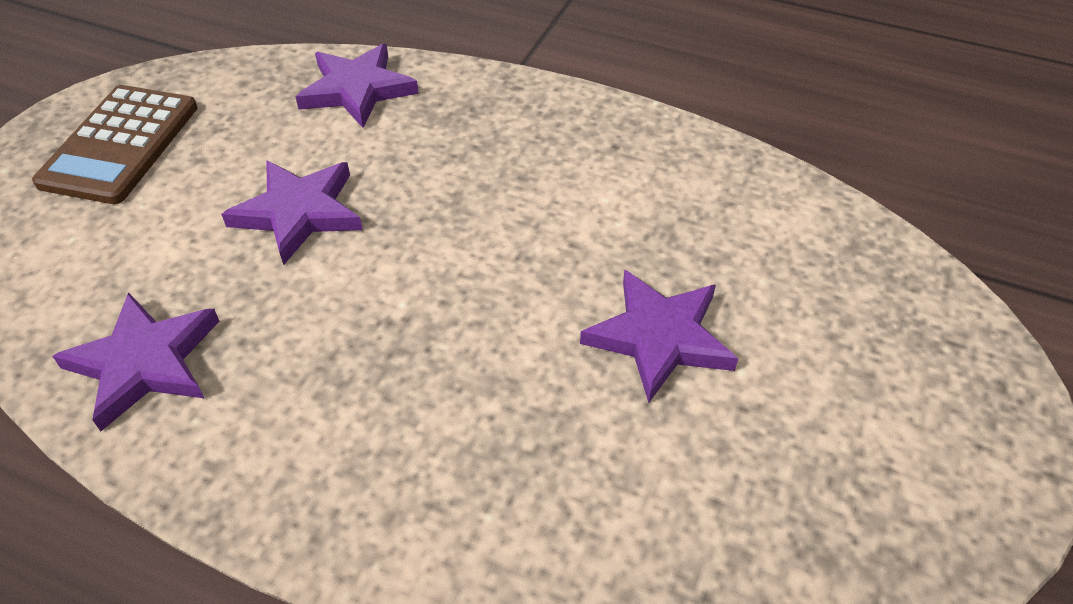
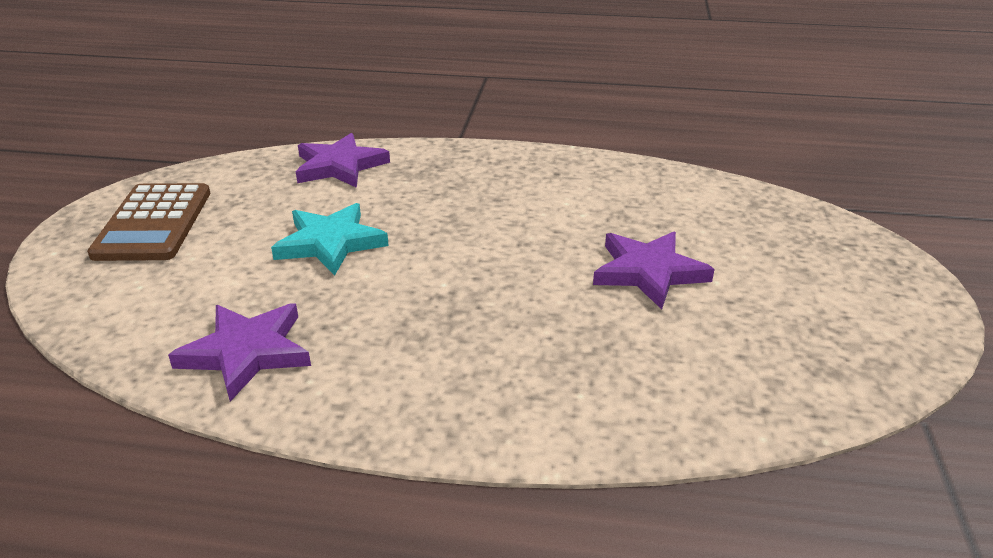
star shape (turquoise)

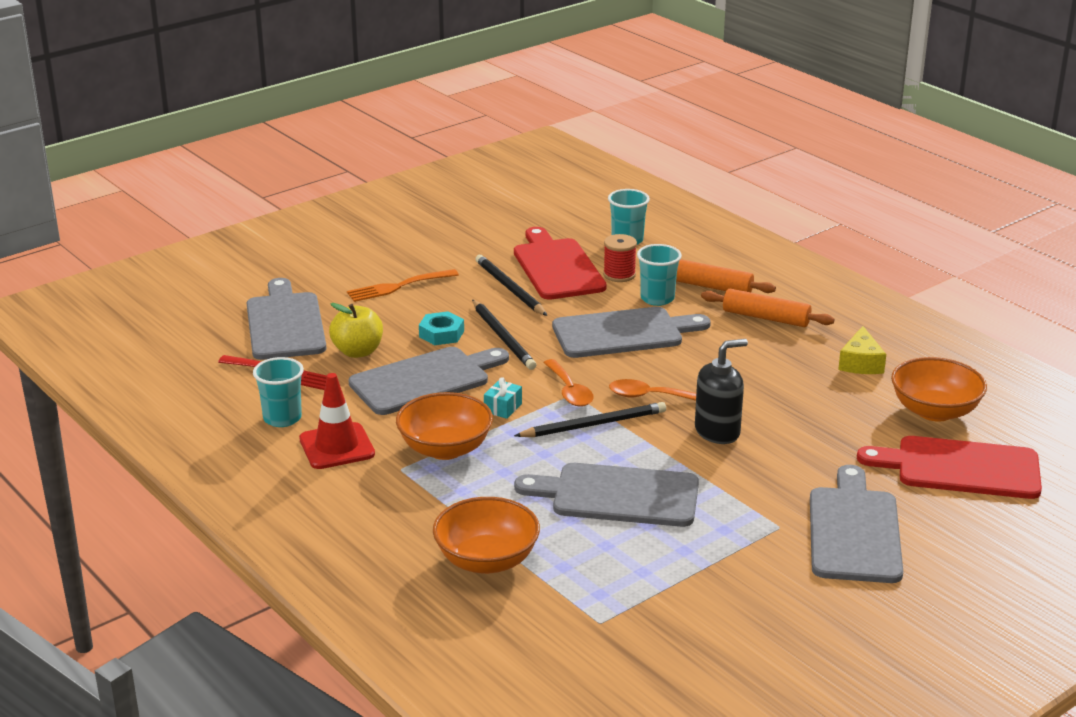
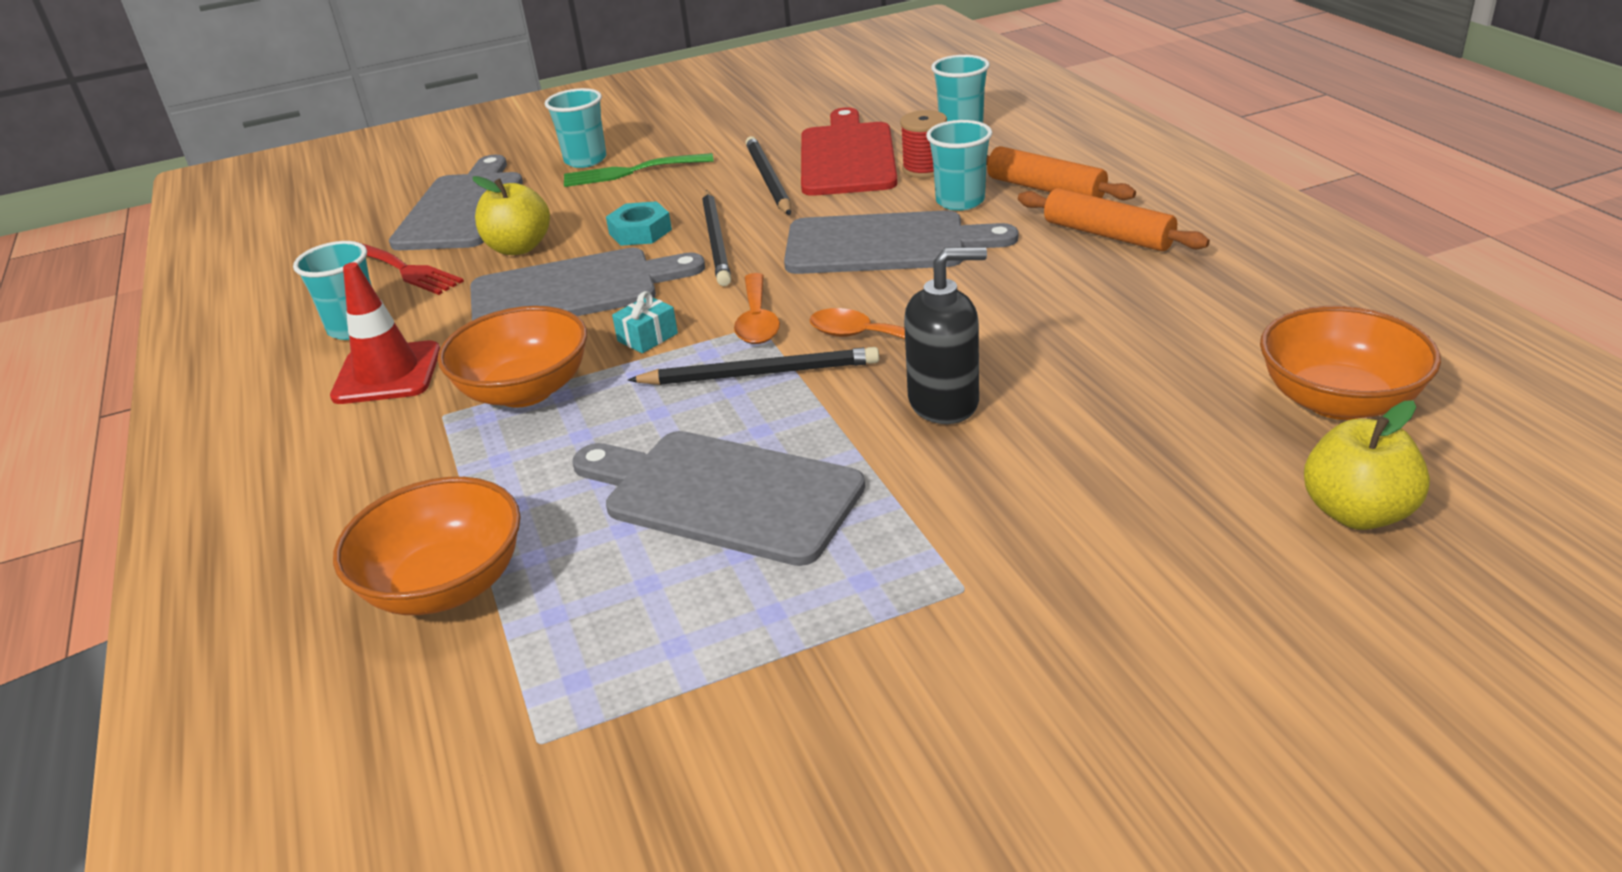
dinner fork (leaf-green); cutting board (grey) (5th from left in the first image); piece of cheese (golden); toy apple (golden) (2nd from left); tumbler (turquoise) (2nd from left)

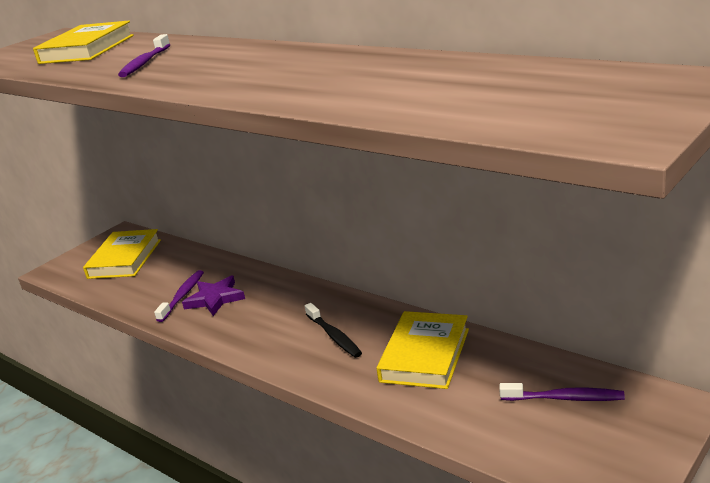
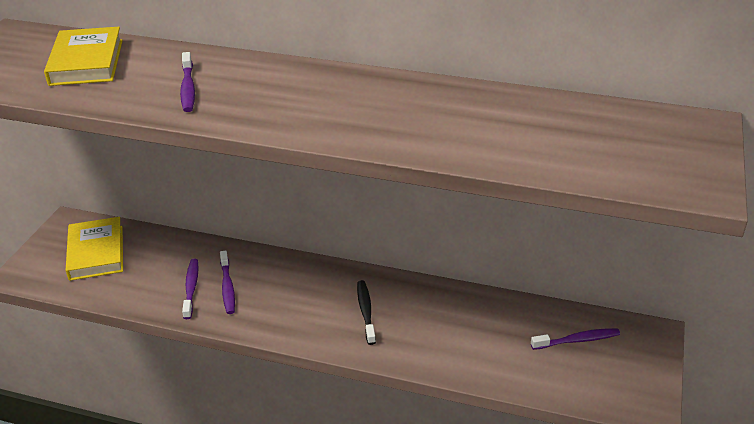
toothbrush (violet) (3rd from left); toothbrush (black); hardback (golden) (3rd from left in the first image)

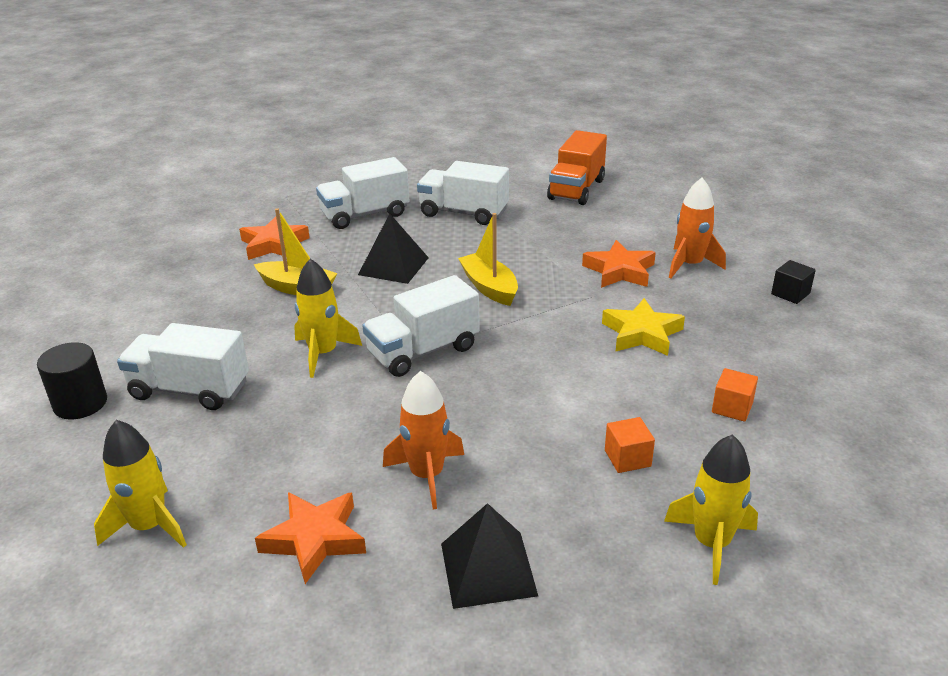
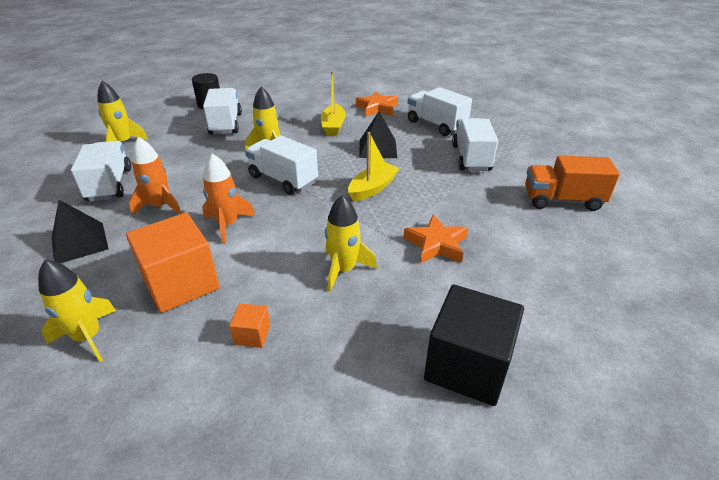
toy truck (white) (1st from left); spaceship (golden) (4th from left); solid cube (orange-coloured) (1st from left); spaceship (orange-coloured) (2nd from left); solid cube (black)

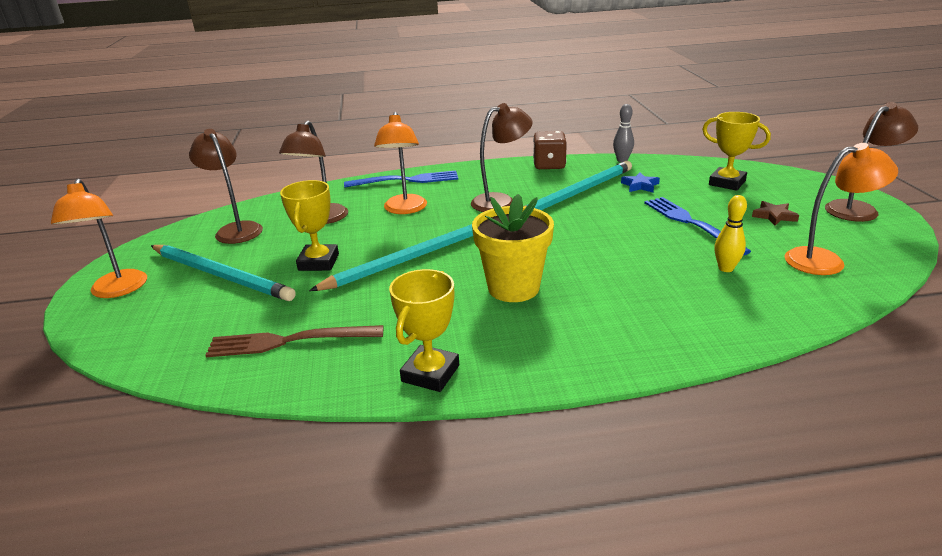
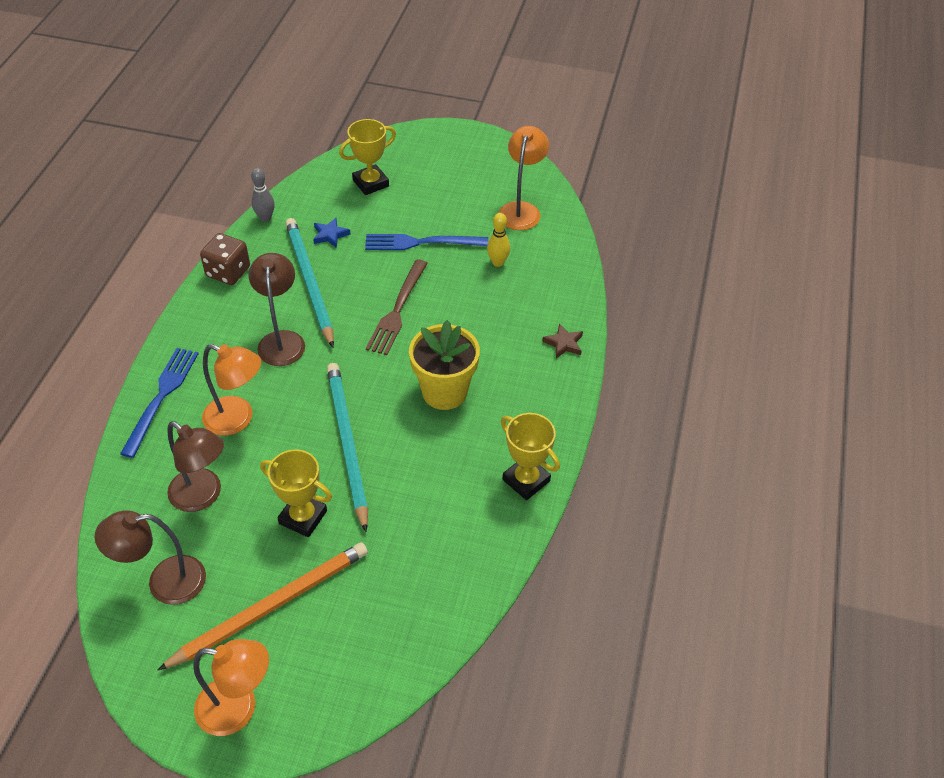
lead pencil (orange-coloured); dinner fork (brown); star shape (brown); reading lamp (brown) (4th from left in the first image)

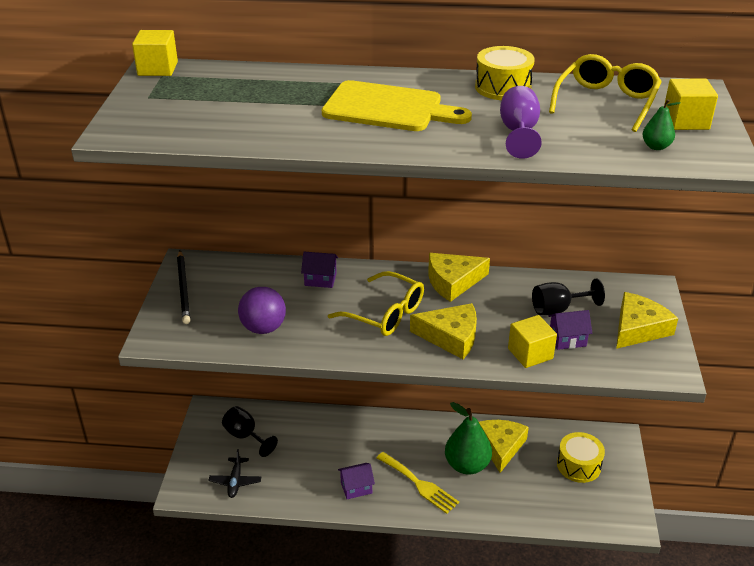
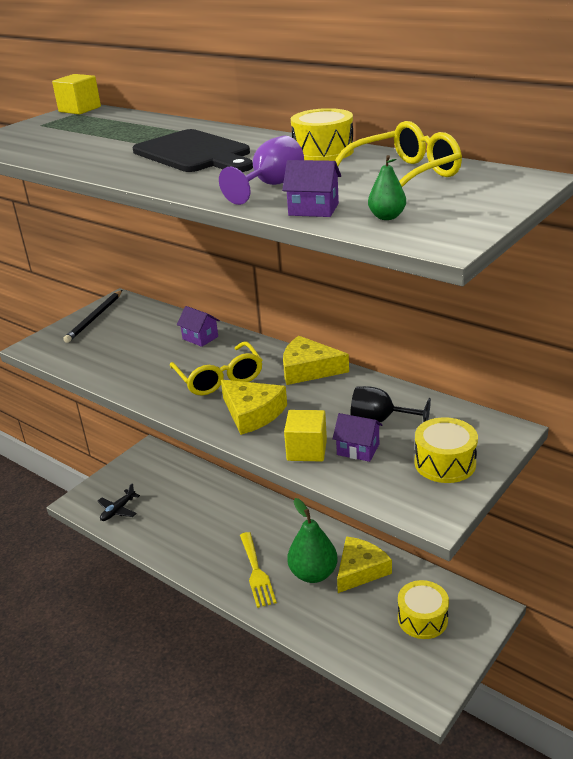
wine glass (black) (1st from left in the first image); ball (violet); cutting board (black); house (violet) (2nd from left); toy drum (golden) (3rd from left); solid cube (golden) (3rd from left in the first image)

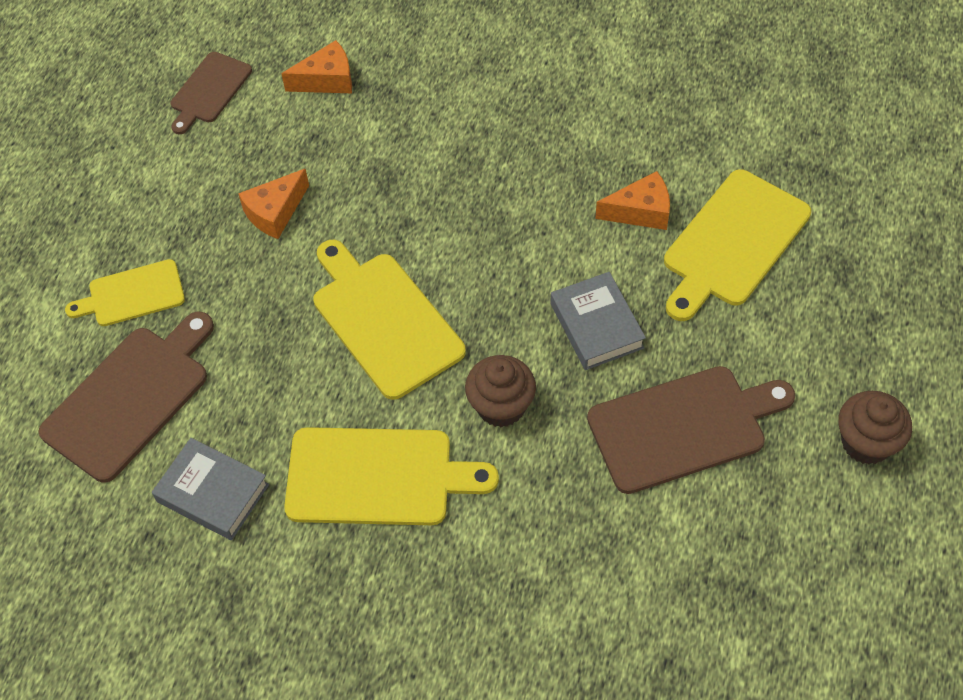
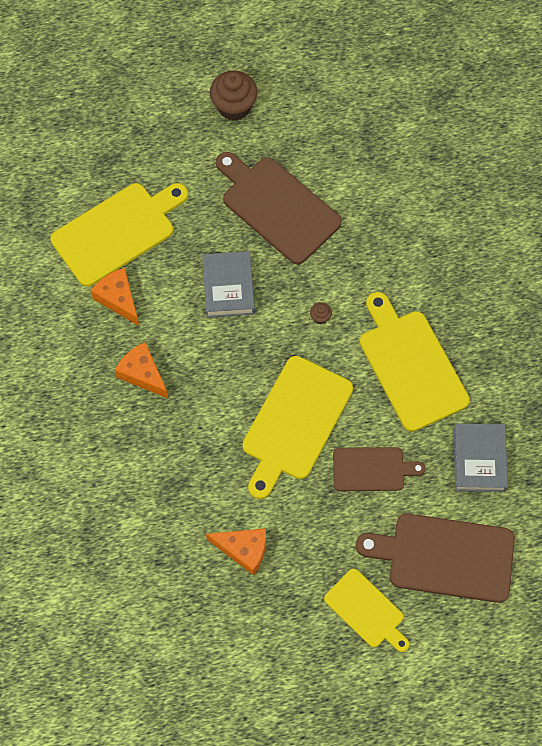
cutting board (brown) (2nd from left); piece of cheese (orange-coloured) (2nd from left); cupcake (brown) (2nd from left); hardback (grey) (1st from left); cutting board (golden) (1st from left)

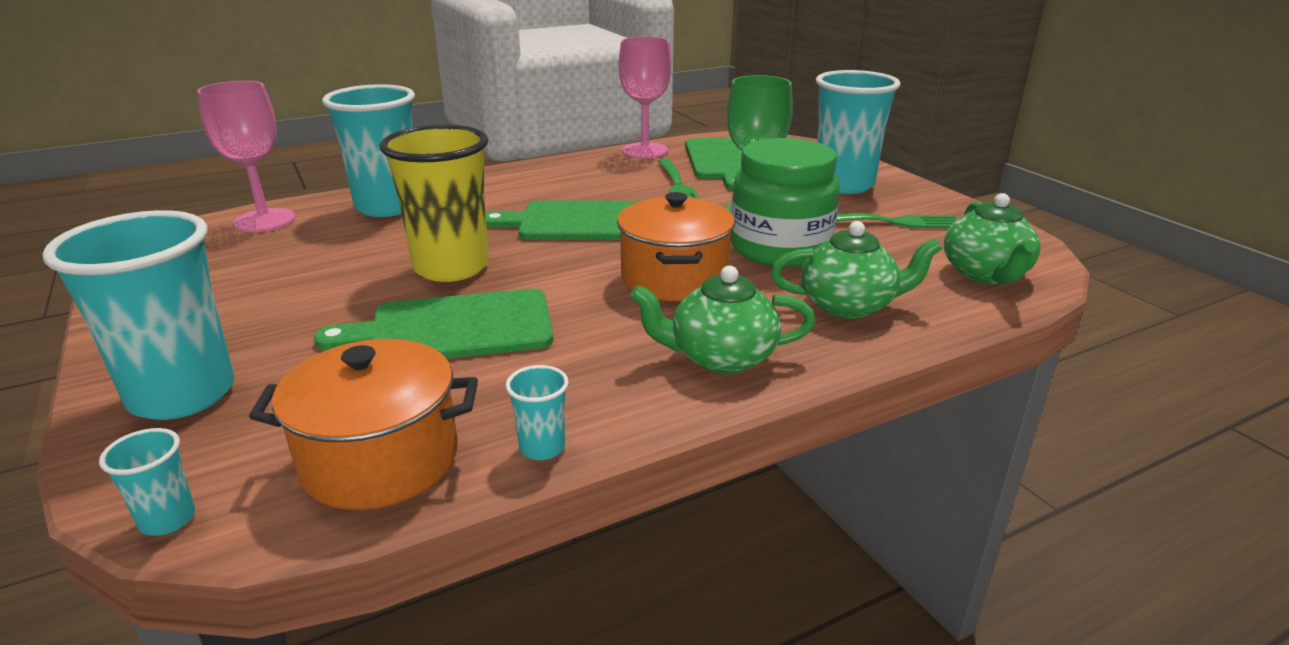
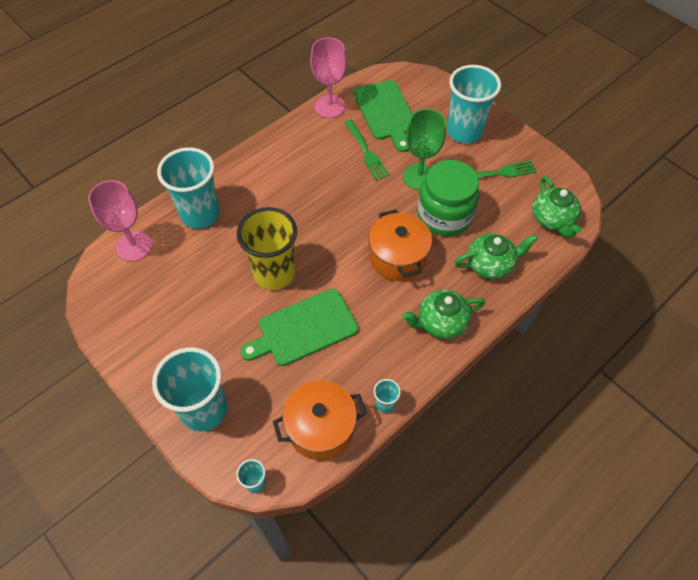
cutting board (leaf-green) (2nd from left in the first image)

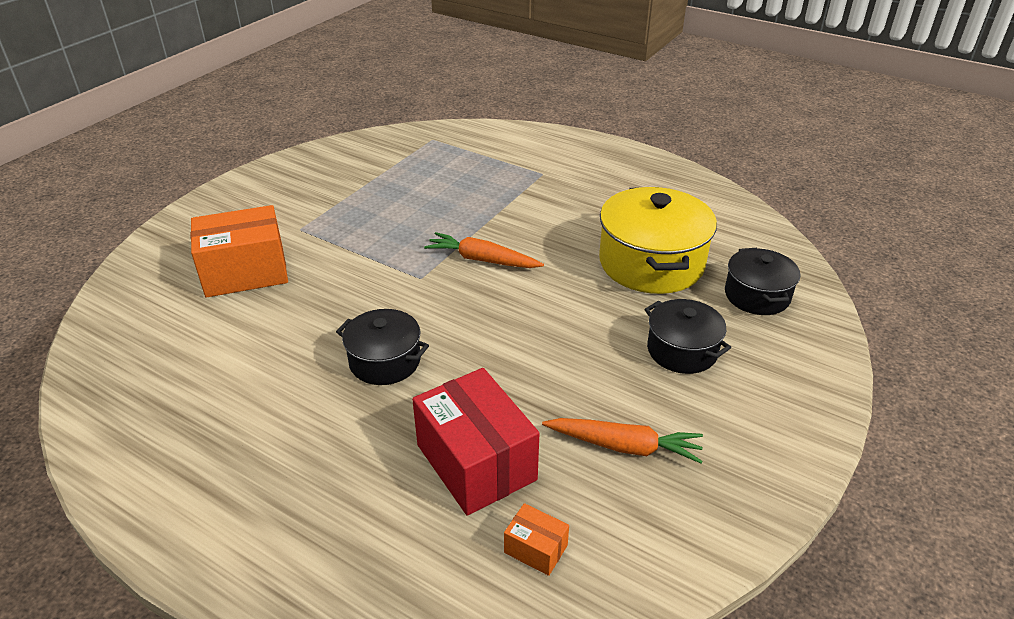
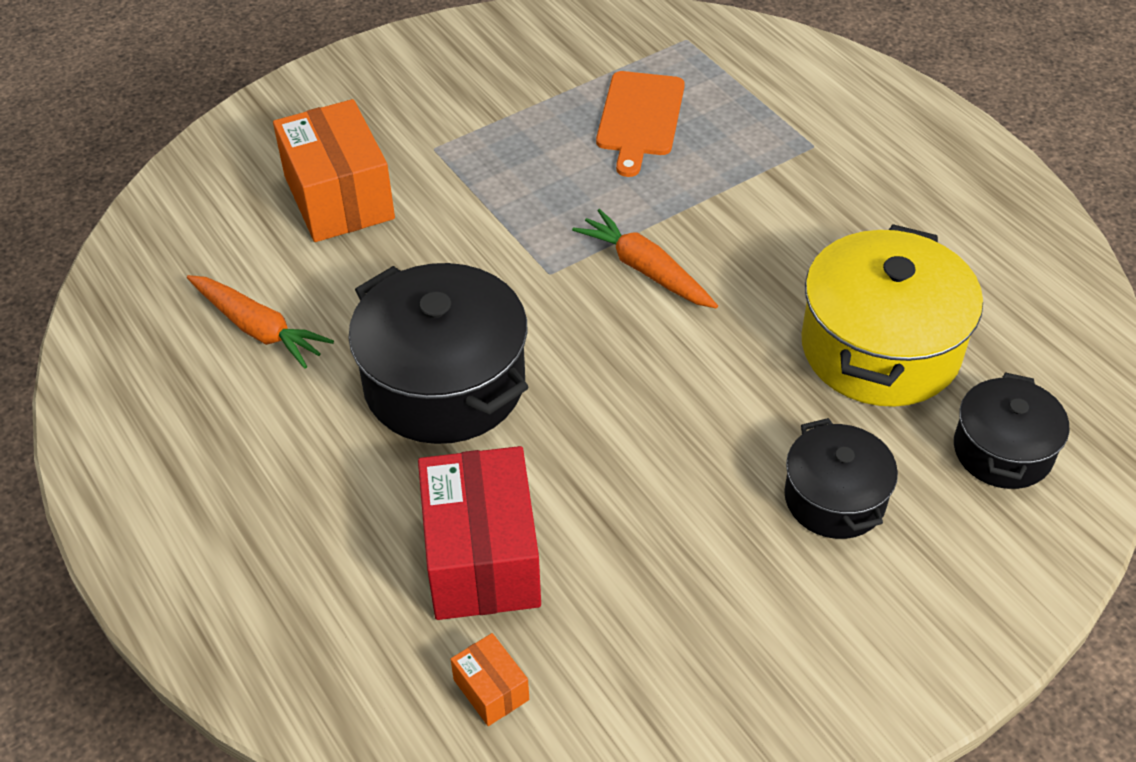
parcel (orange-coloured) (1st from left); pot (black) (1st from left); carrot (orange-coloured) (1st from left); cutting board (orange-coloured)

